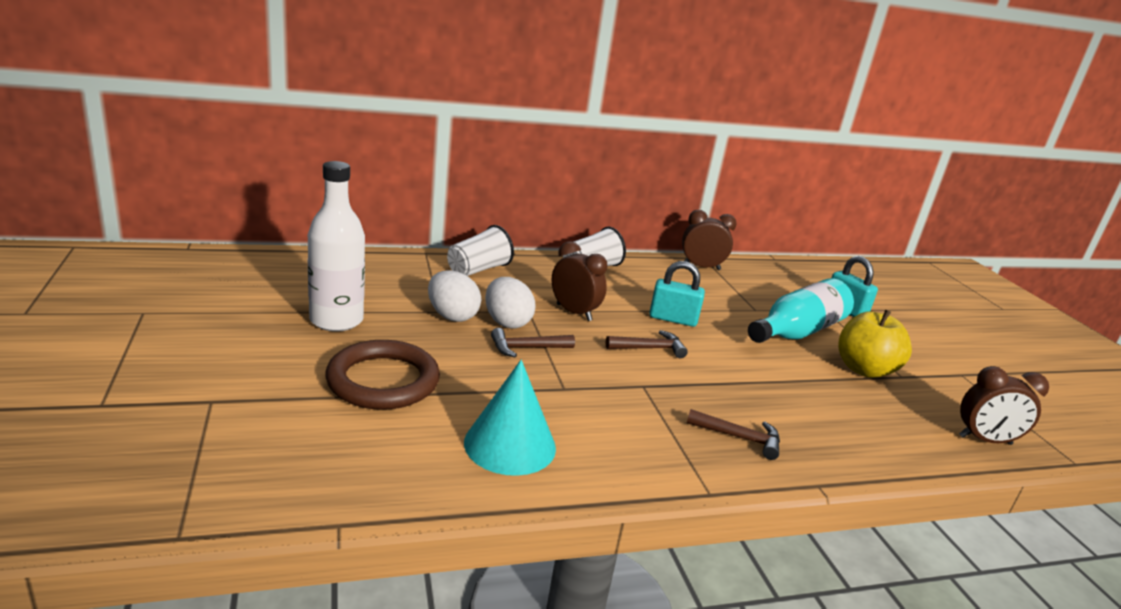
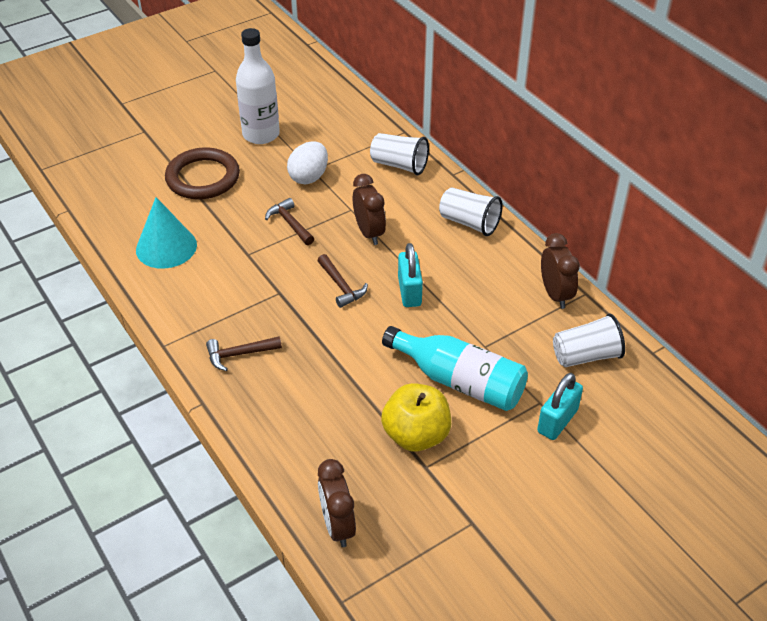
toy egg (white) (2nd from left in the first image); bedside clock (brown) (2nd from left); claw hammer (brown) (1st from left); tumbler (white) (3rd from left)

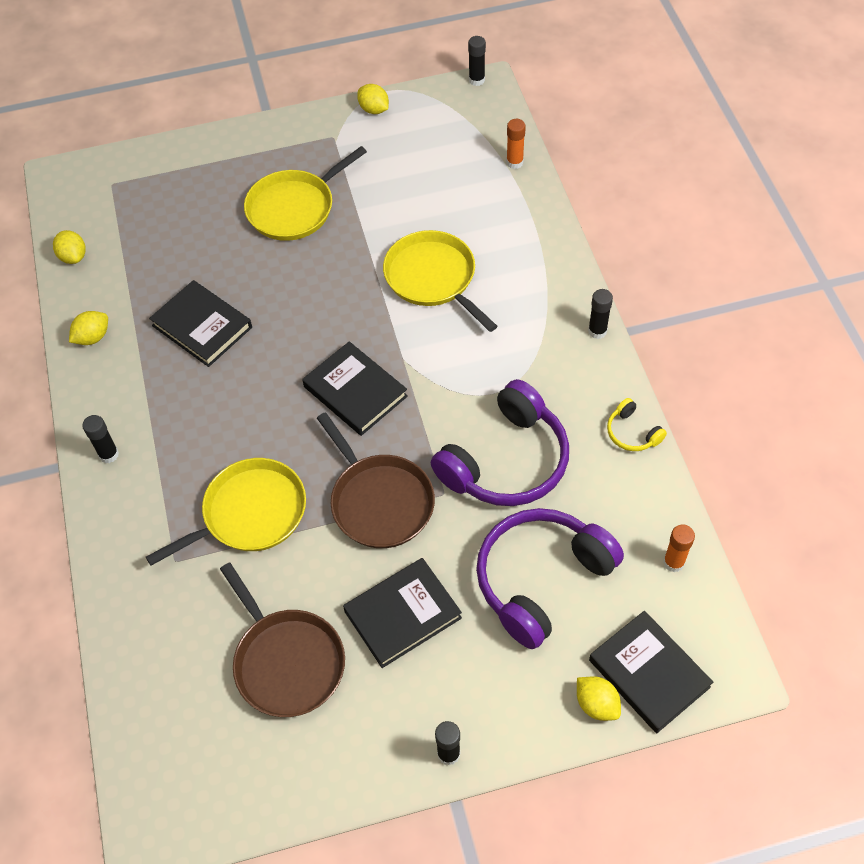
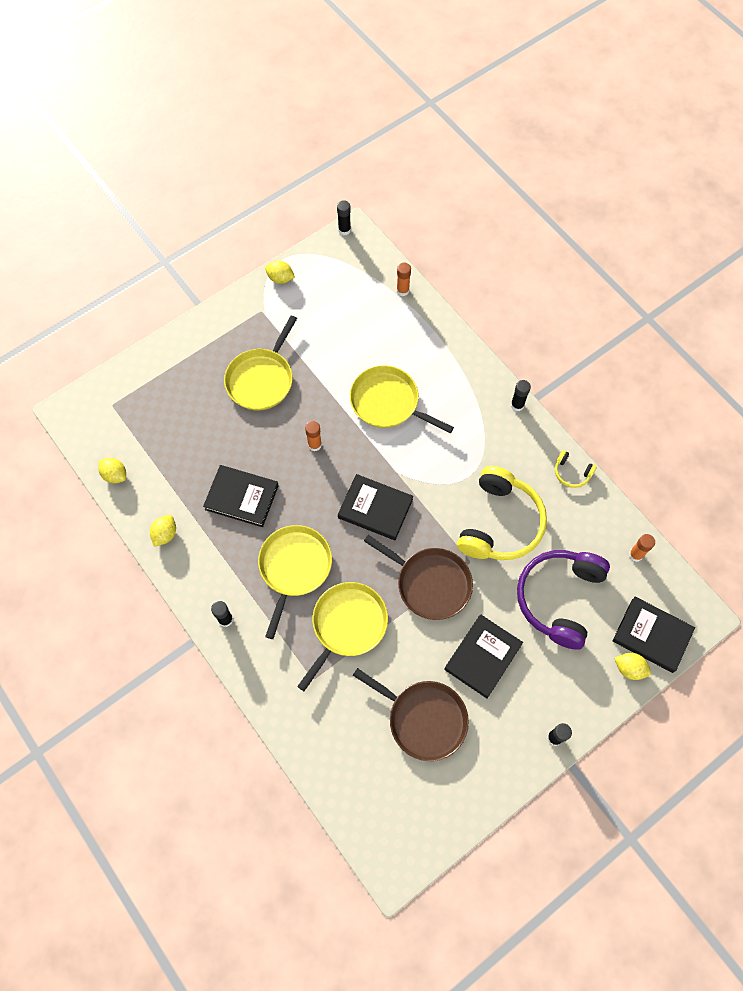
over-ear headphones (golden) (1st from left); skillet (golden) (2nd from left); glue stick (orange-coloured) (1st from left)

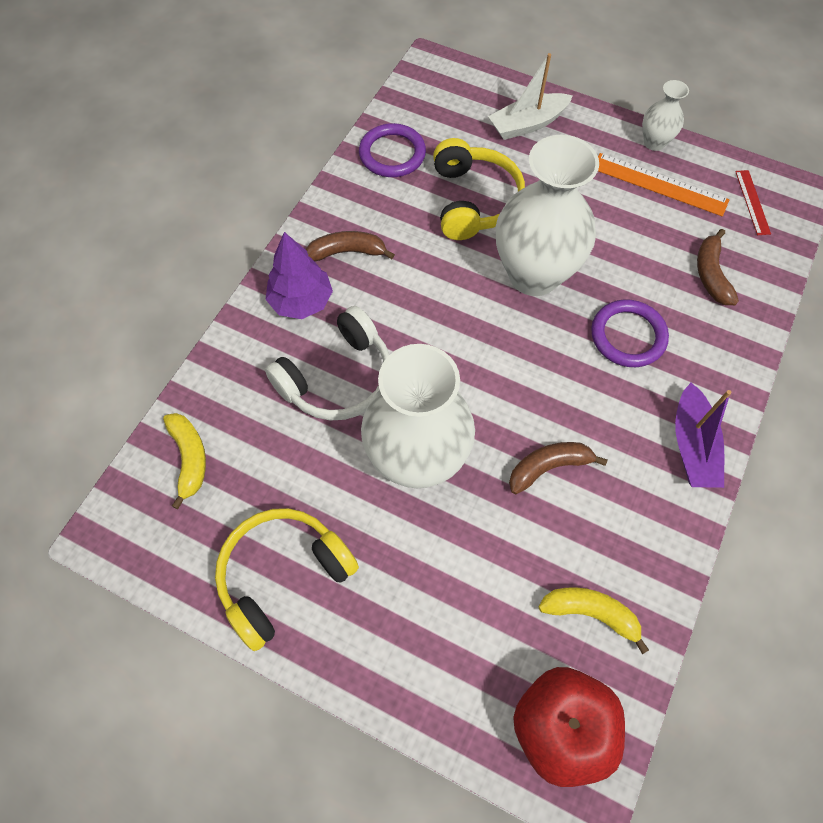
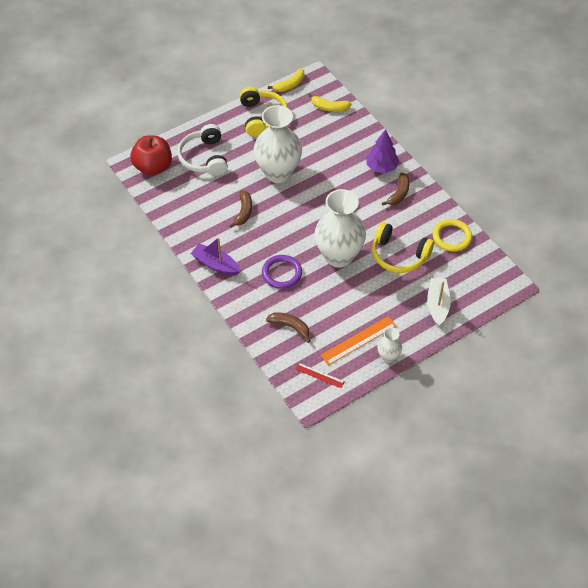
over-ear headphones (white); hoop (golden); toy banana (golden) (1st from left)

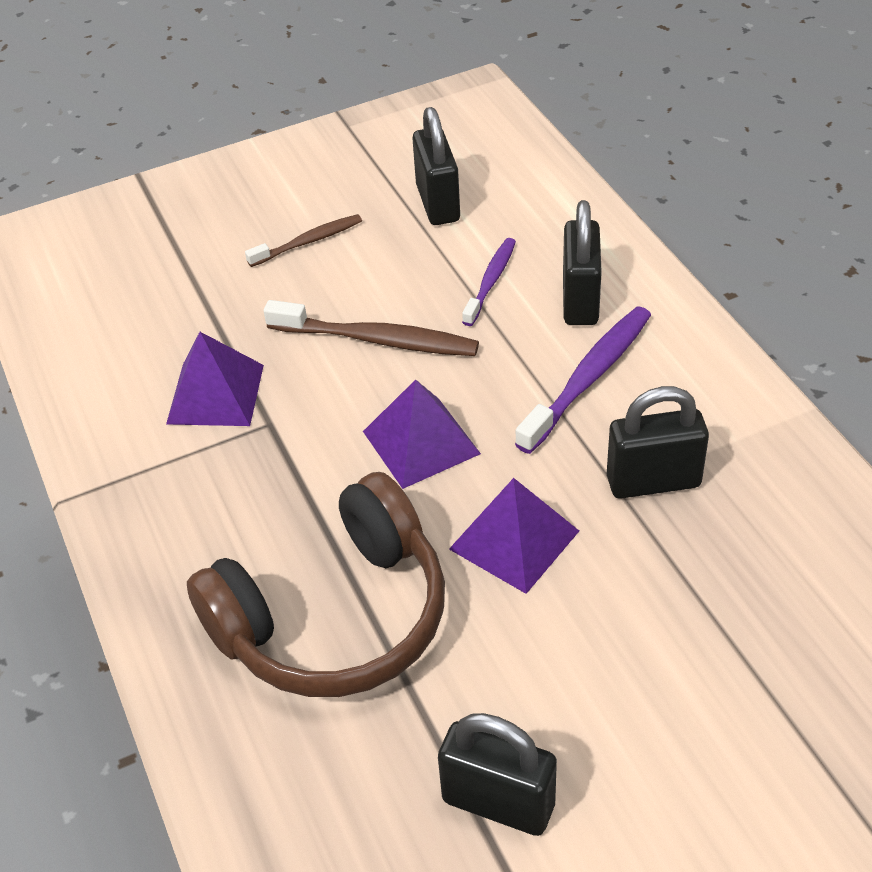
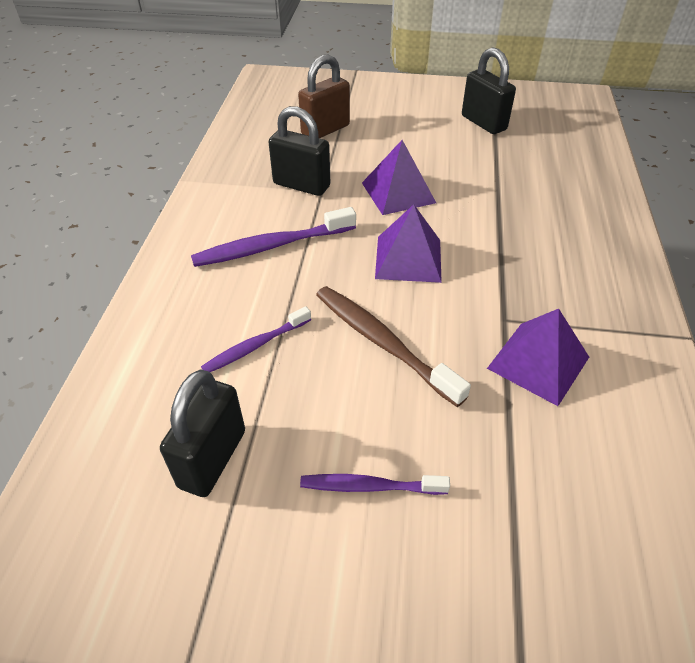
over-ear headphones (brown); toothbrush (violet) (3rd from left); lock (black) (3rd from left in the first image); lock (brown)

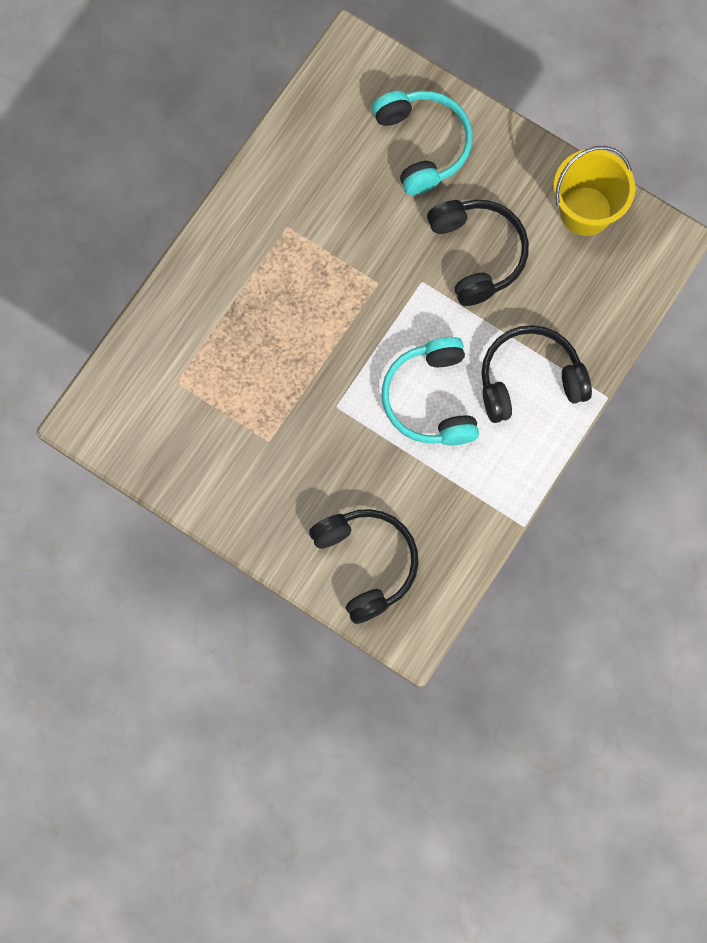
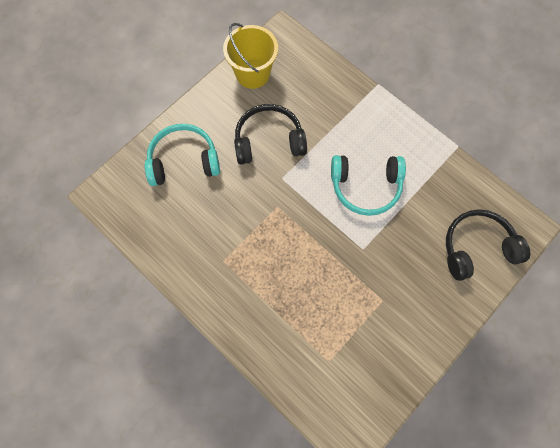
over-ear headphones (black) (3rd from left in the first image)

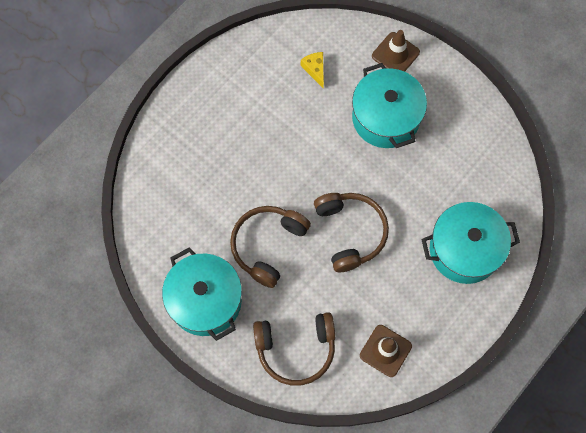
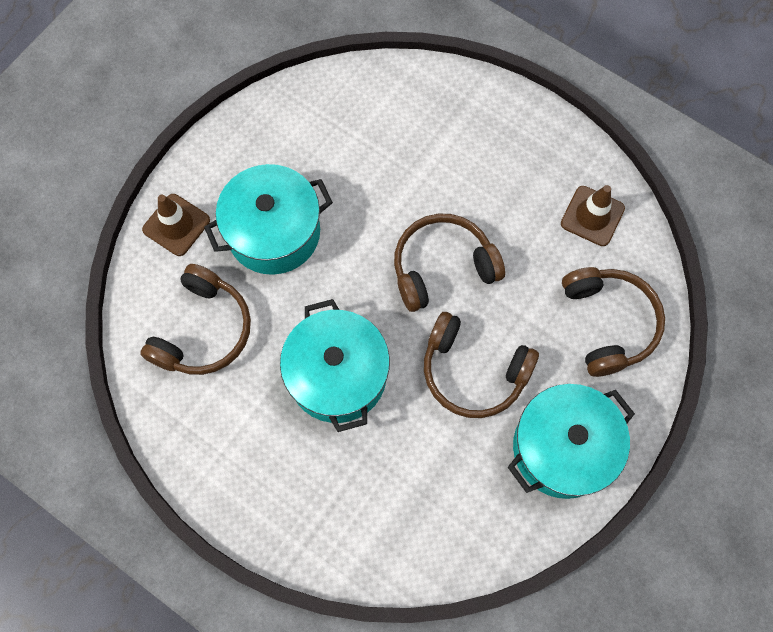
over-ear headphones (brown) (1st from left); pot (turquoise) (2nd from left)

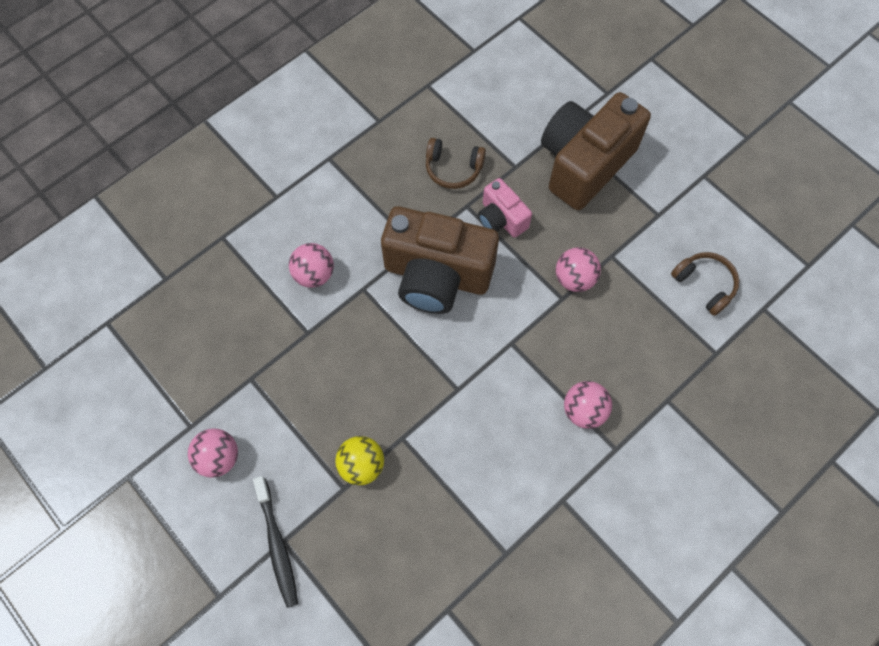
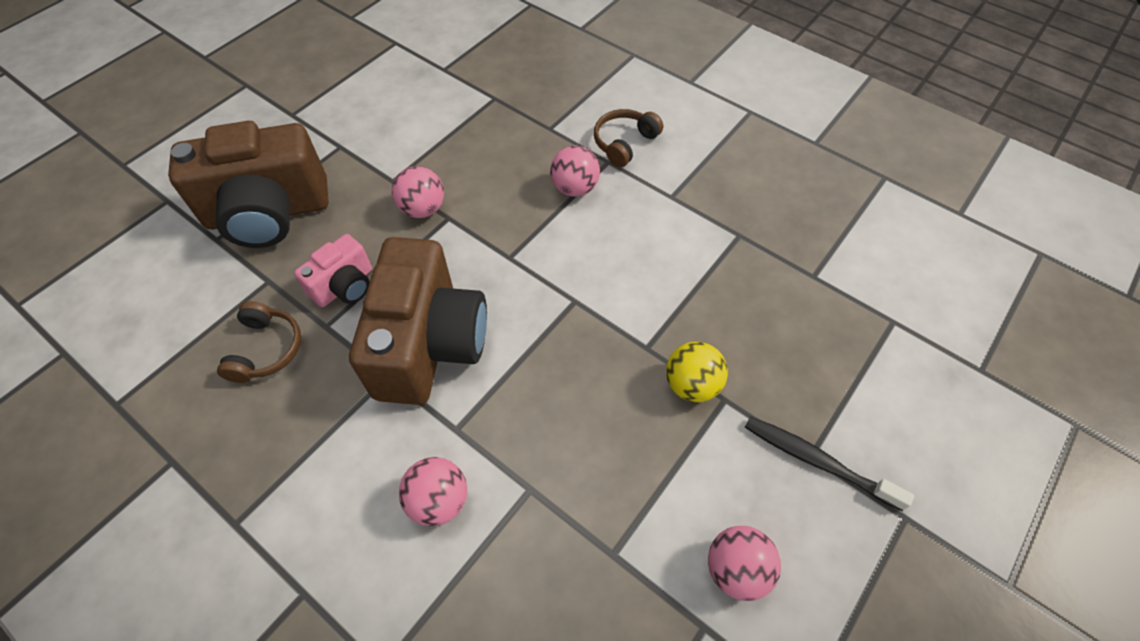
toothbrush (black); photo camera (brown) (1st from left); over-ear headphones (brown) (2nd from left)

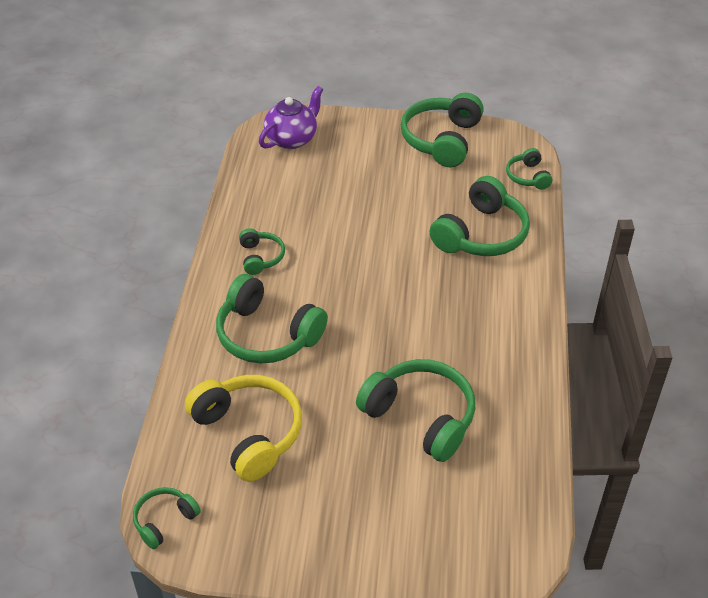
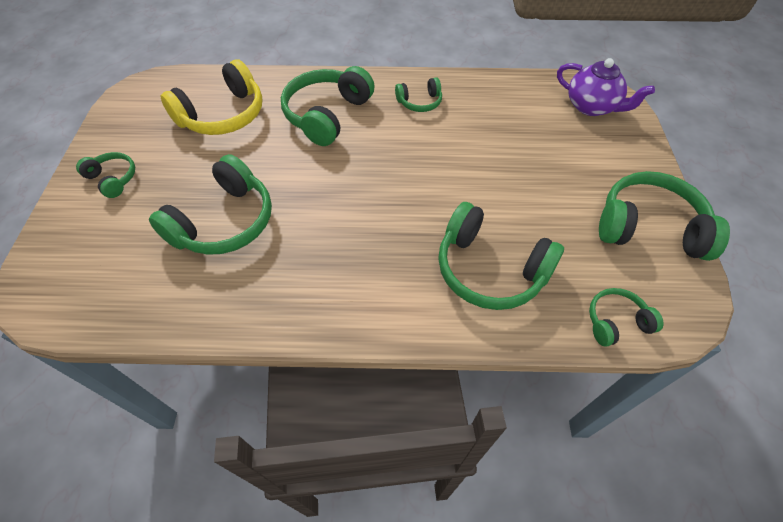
over-ear headphones (leaf-green) (1st from left)

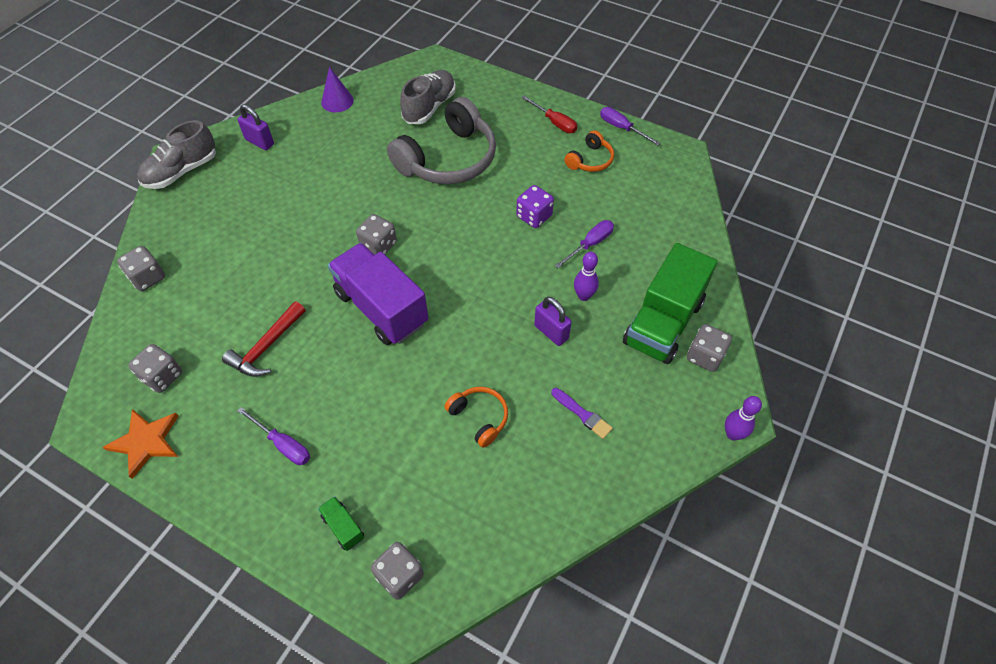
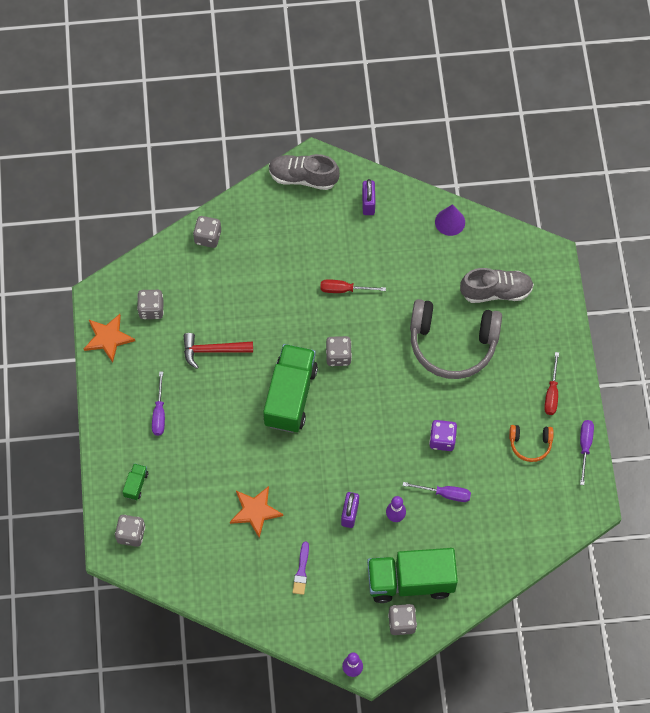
toy truck (leaf-green) (2nd from left); star shape (orange-coloured) (2nd from left); flat screwdriver (crimson) (1st from left)

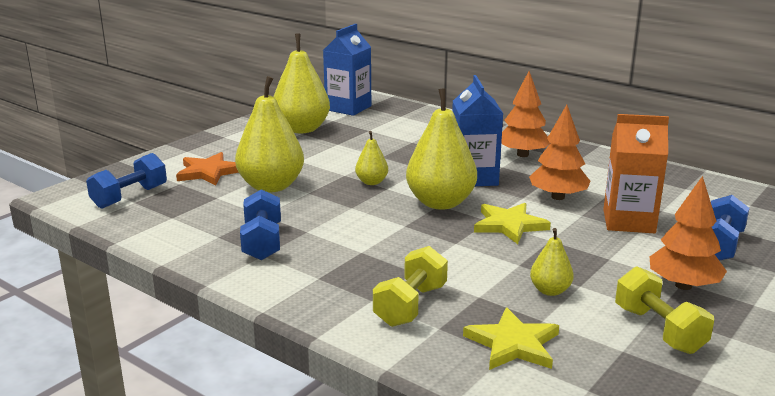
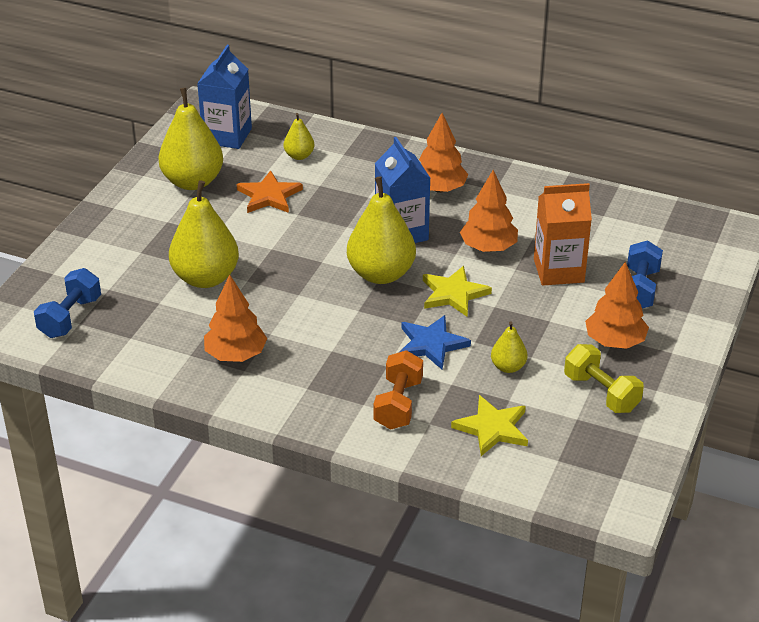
star shape (orange-coloured); fir tree (orange-coloured) (1st from left); toy pear (golden) (3rd from left); free weight (orange-coloured); star shape (royal blue)

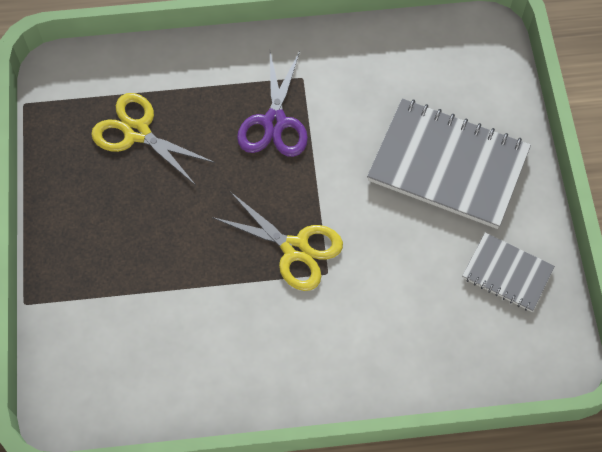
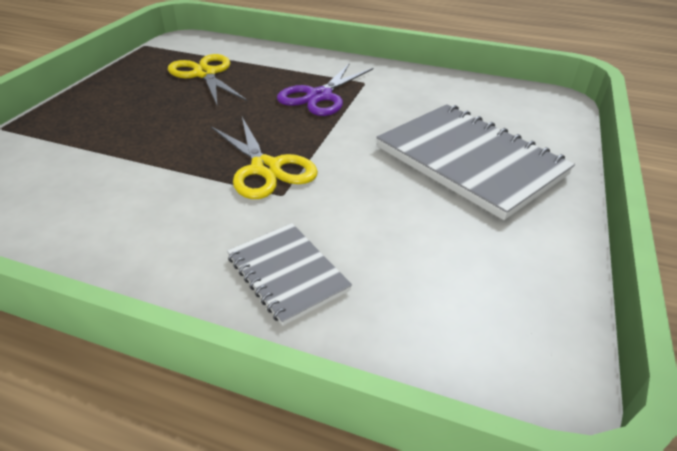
notebook (grey) (1st from left)

